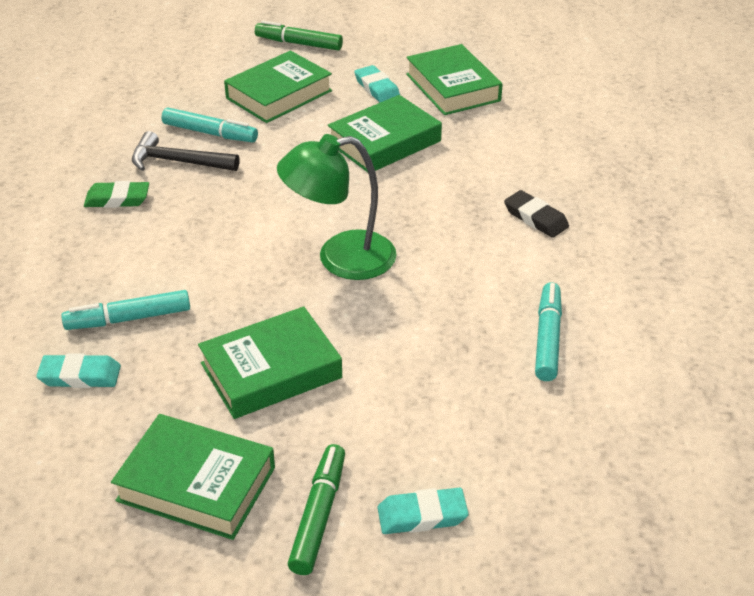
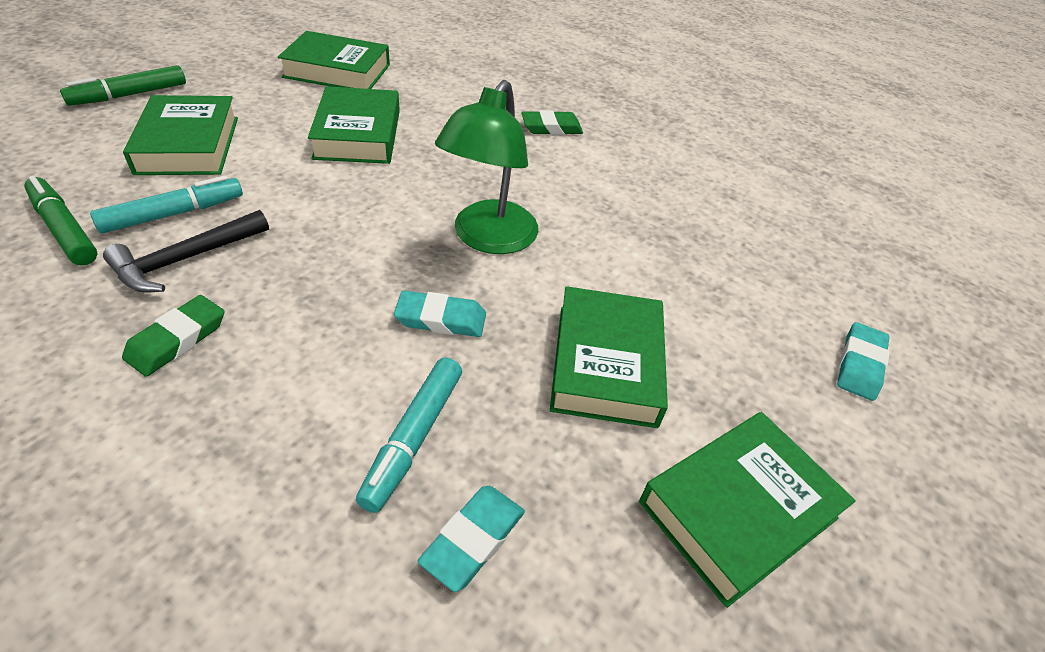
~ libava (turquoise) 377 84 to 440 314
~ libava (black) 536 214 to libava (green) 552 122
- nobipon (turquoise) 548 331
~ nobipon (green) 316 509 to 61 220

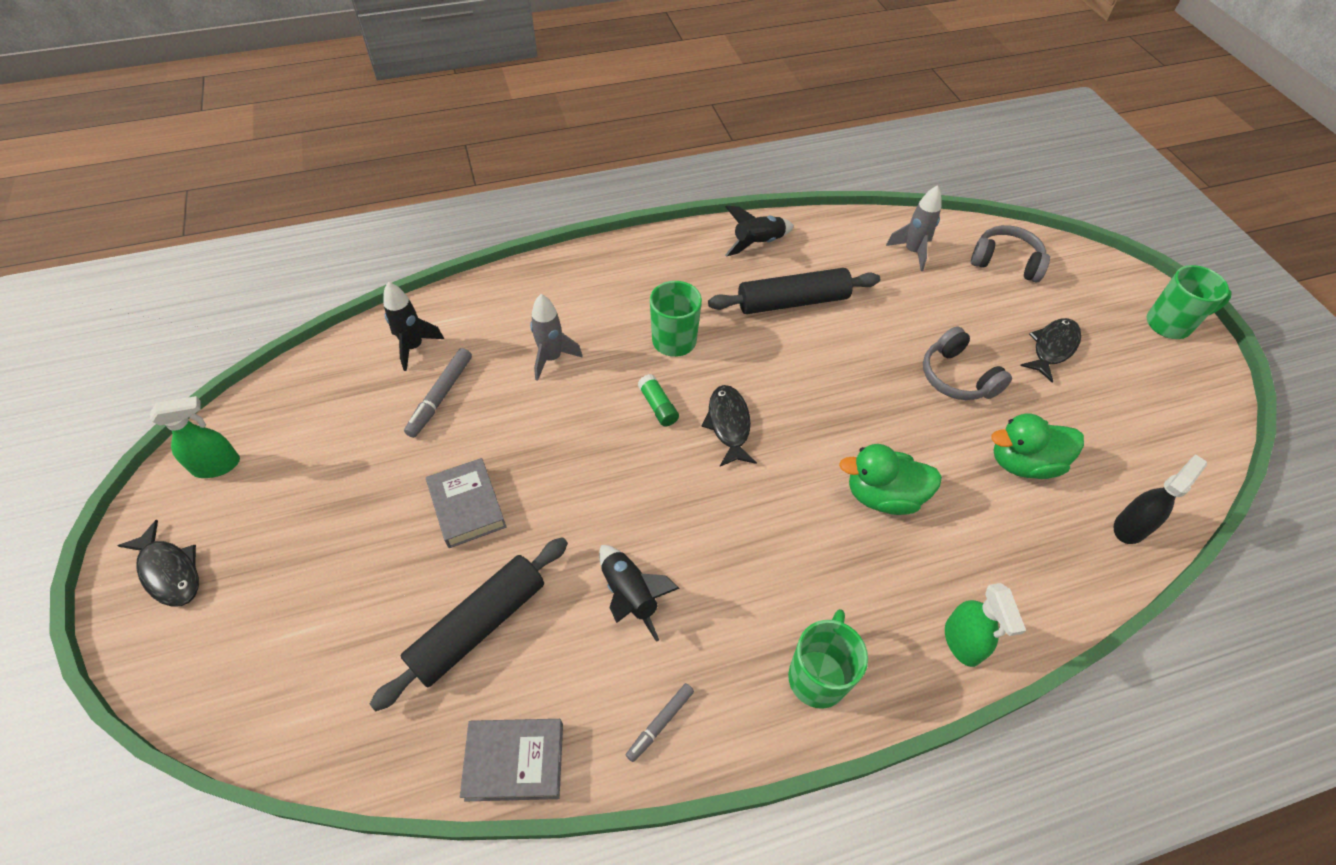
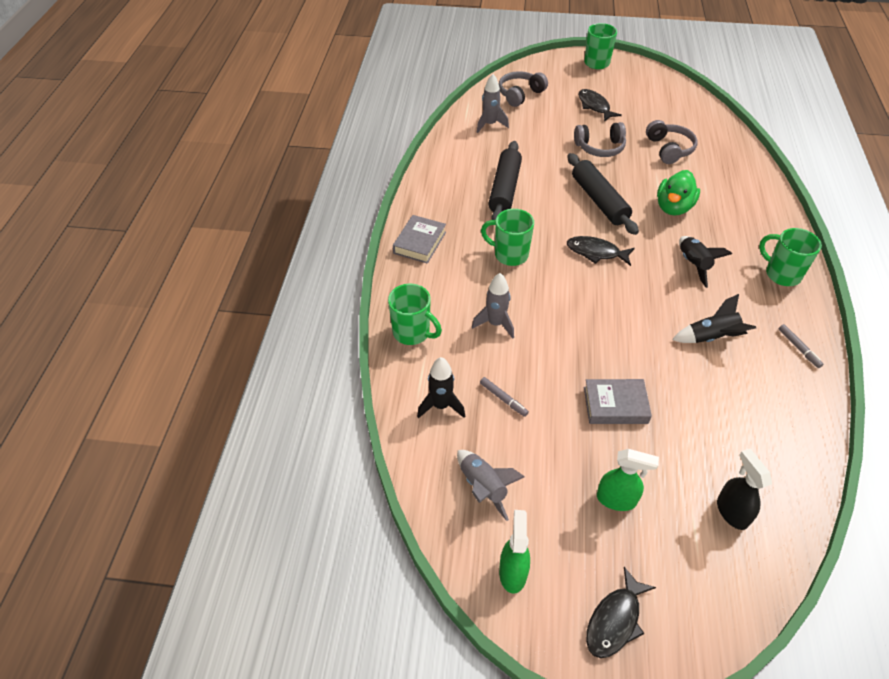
~ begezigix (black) 759 231 to 705 262
~ nobipon (grey) 438 393 = 504 397 x0.65
- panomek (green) 658 400
~ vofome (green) 1037 446 to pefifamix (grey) 671 142
~ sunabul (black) 1160 499 to 744 489
~ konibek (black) 158 563 = 621 612 150 degrees clockwise
~ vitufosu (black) 469 624 to 603 194
~ sunabul (green) 985 625 to 628 480
~ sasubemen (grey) 511 760 to 419 239
+ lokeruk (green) 415 314
+ begezigix (grey) 491 485

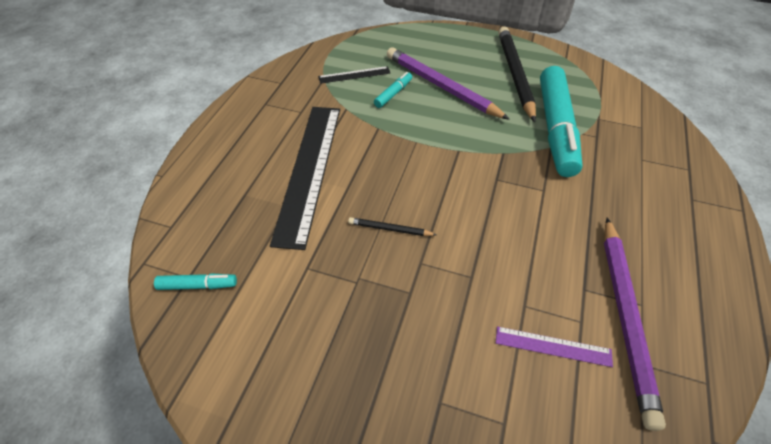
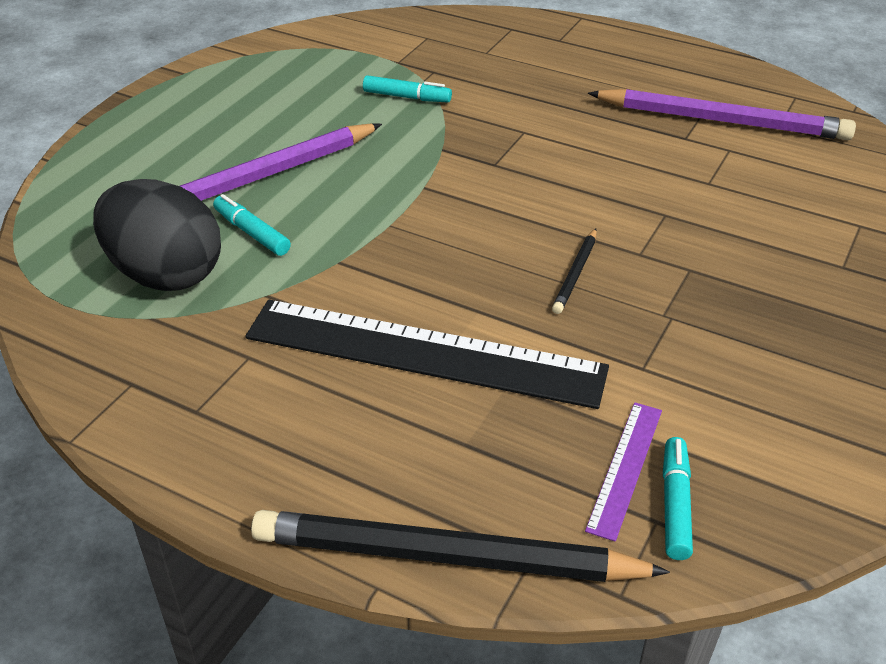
~ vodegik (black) 517 74 to 460 546
~ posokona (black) 354 75 to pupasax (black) 157 235
~ nobipon (turquoise) 561 121 = 407 89 x0.42
~ posokona (purple) 554 346 to 623 472

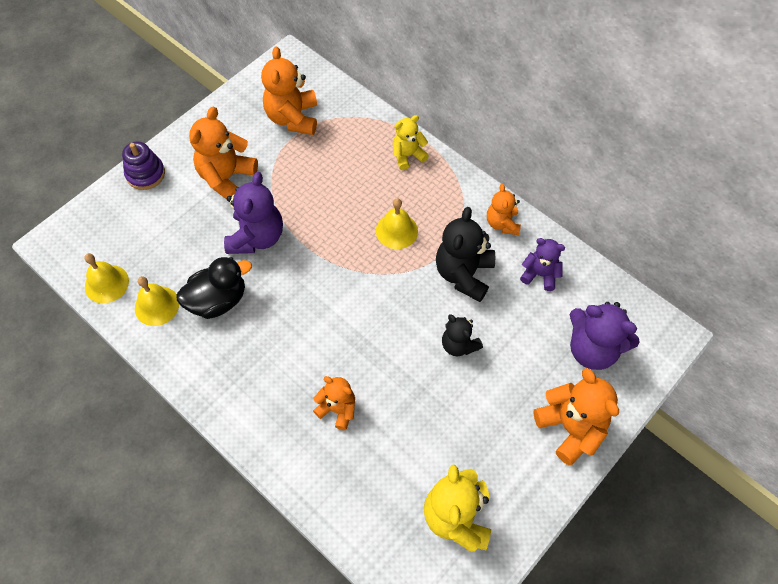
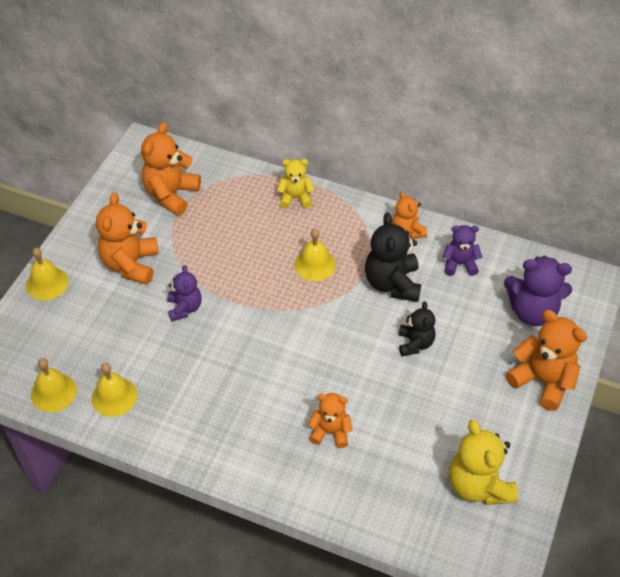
~ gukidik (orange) 289 91 = 171 169 45 degrees clockwise
~ gukidik (yellow) 411 142 = 295 184 45 degrees clockwise
~ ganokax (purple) 143 166 to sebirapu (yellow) 47 274
~ gukidik (purple) 253 213 = 184 293 x0.61
- vofome (black) 214 288
~ gukidik (black) 462 335 = 417 328 120 degrees counterclockwise

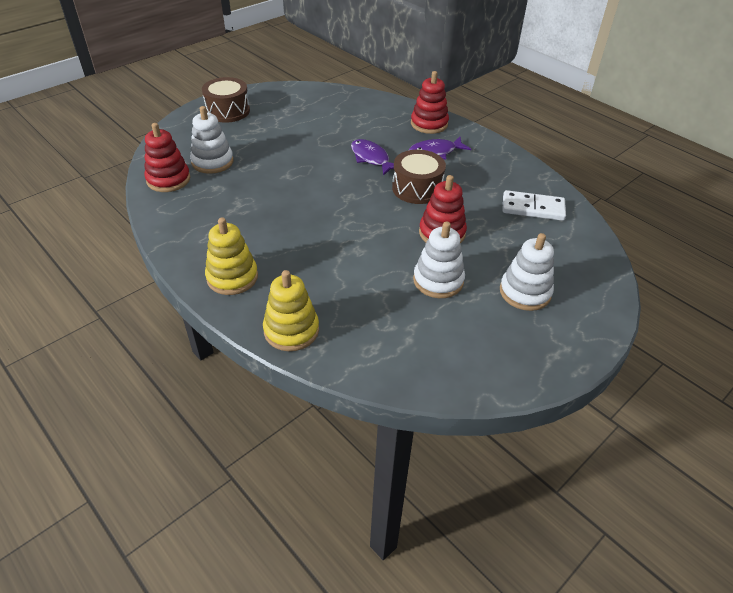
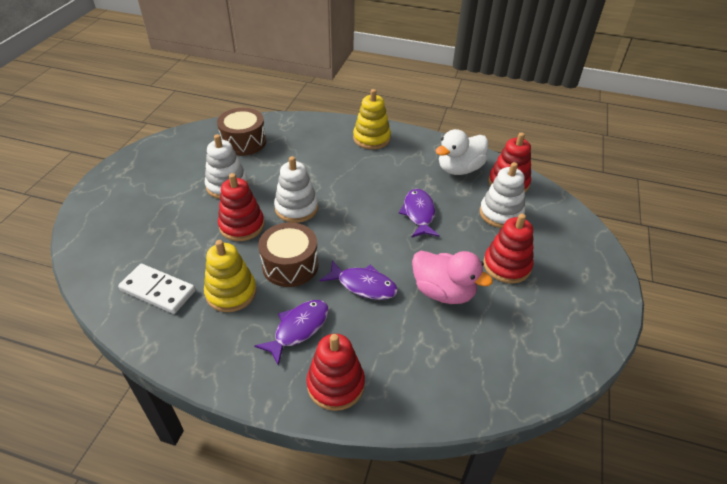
~ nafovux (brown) 226 100 to 241 132
~ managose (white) 534 205 = 157 289 45 degrees clockwise
~ ganokax (white) 527 272 to 296 189
~ ganokax (yellow) 291 310 to 230 276
+ vofome (white) 462 152
+ konibek (purple) 419 213
+ ganokax (red) 508 249
+ vofome (pink) 452 277

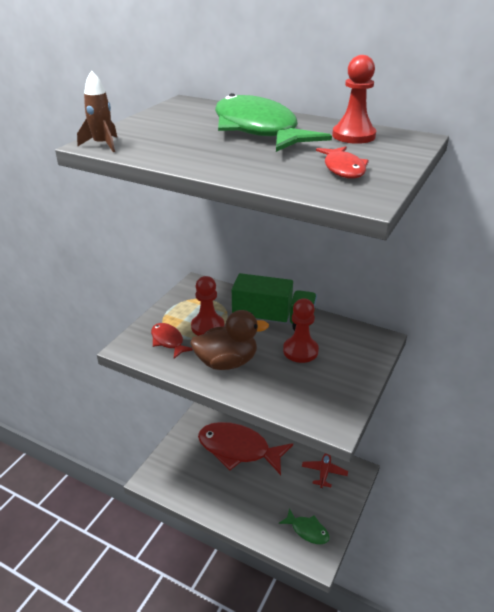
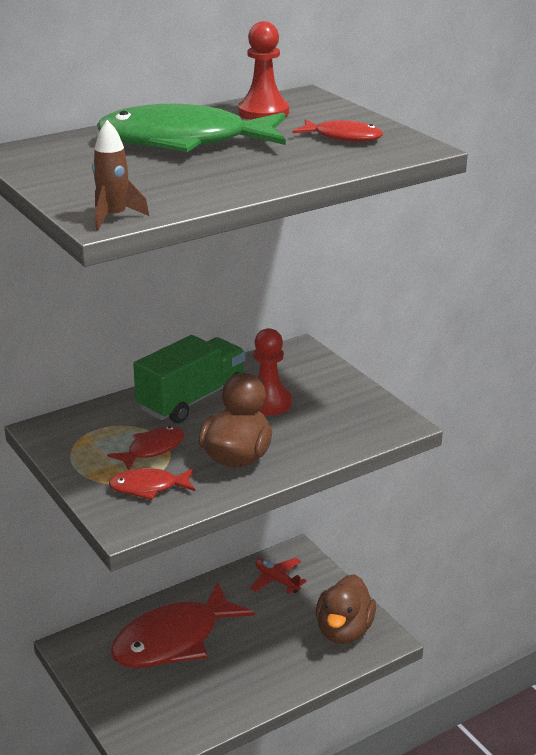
~ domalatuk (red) 207 306 to konibek (red) 145 448
~ konibek (green) 304 526 to vofome (brown) 346 609

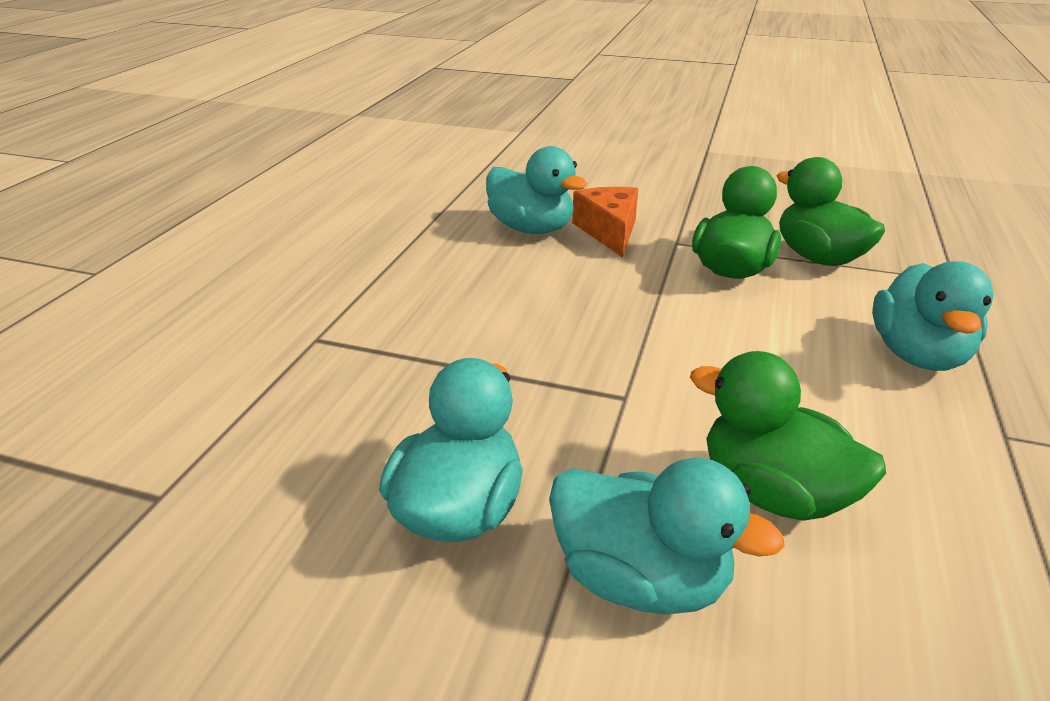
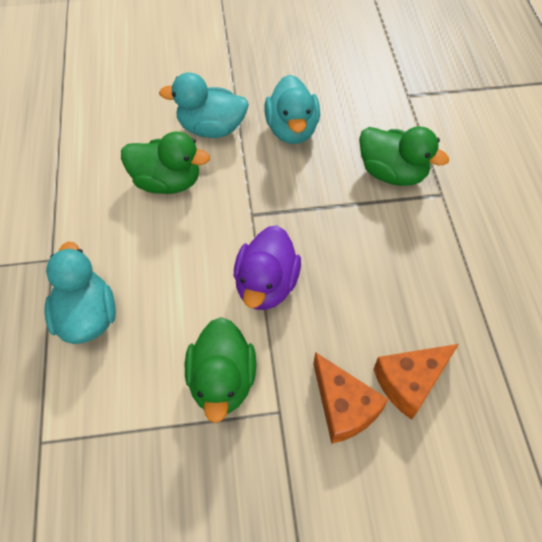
~ vofome (turquoise) 536 190 to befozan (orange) 416 382
~ vofome (green) 830 211 to 404 156
+ vofome (purple) 267 267

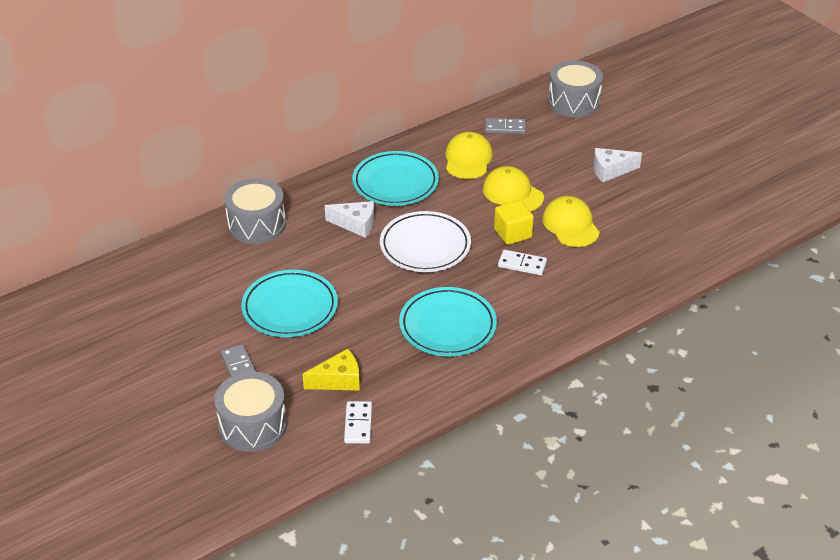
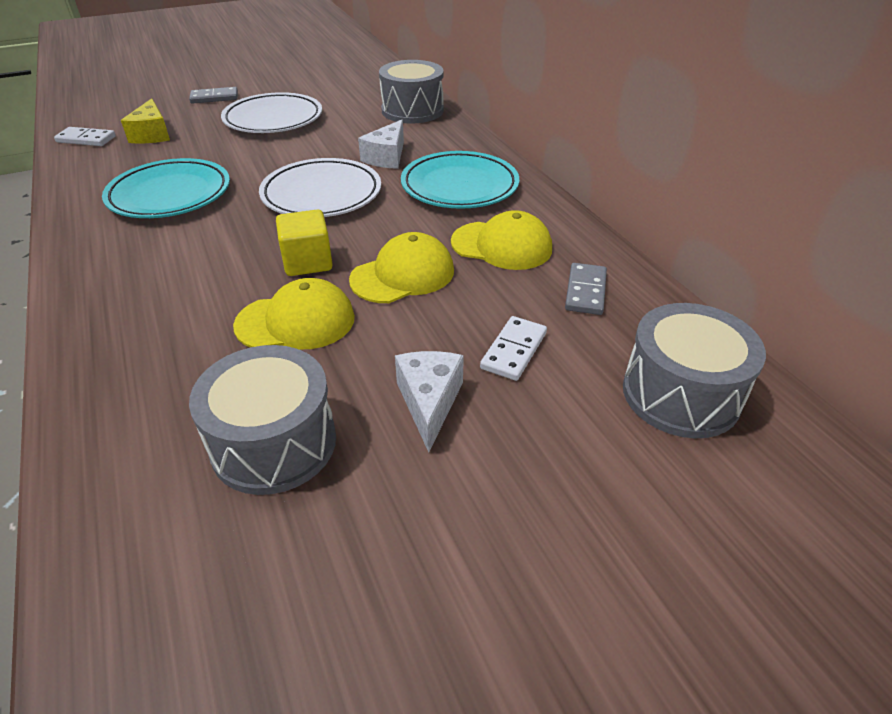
~ managose (white) 522 262 to 513 348
~ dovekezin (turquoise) 289 303 to dovekezin (white) 271 112
~ nafovux (grey) 250 412 to 262 420

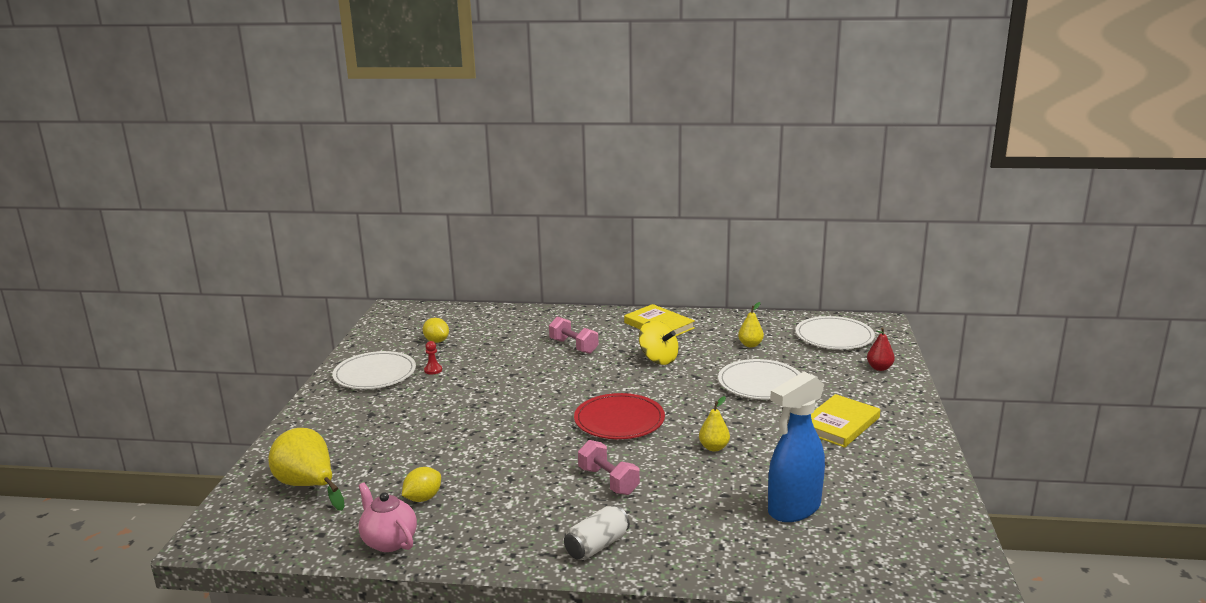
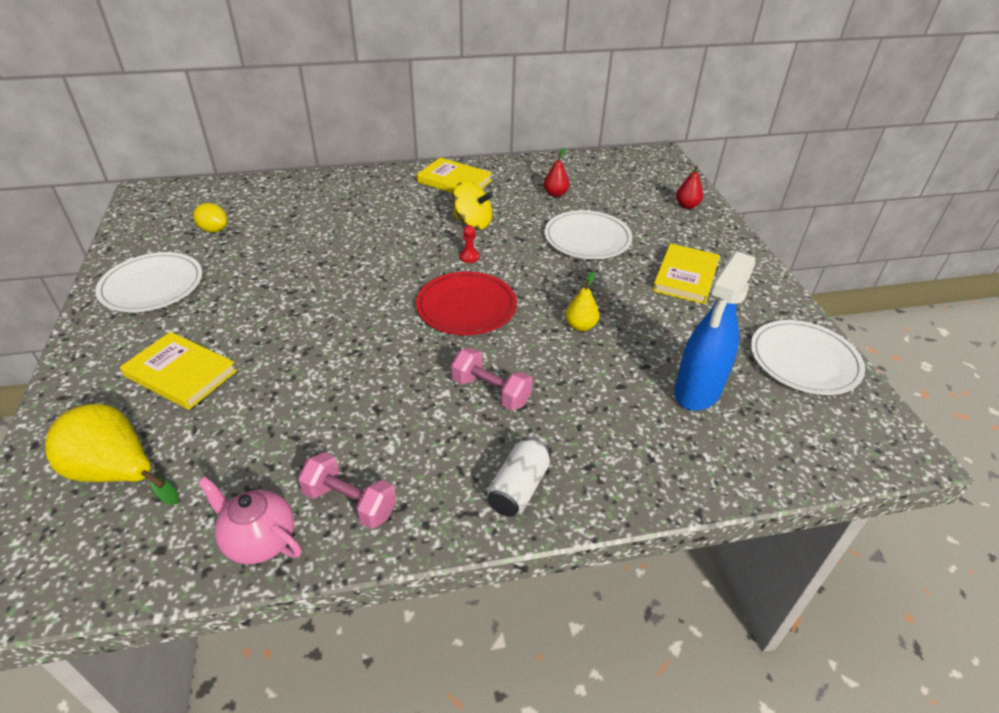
~ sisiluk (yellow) 751 324 to sisiluk (red) 557 172
~ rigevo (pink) 574 335 to 347 490
~ dovekezin (white) 835 332 to 808 357
~ domalatuk (red) 433 358 to 469 244
- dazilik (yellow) 421 484
+ sasubemen (yellow) 178 371

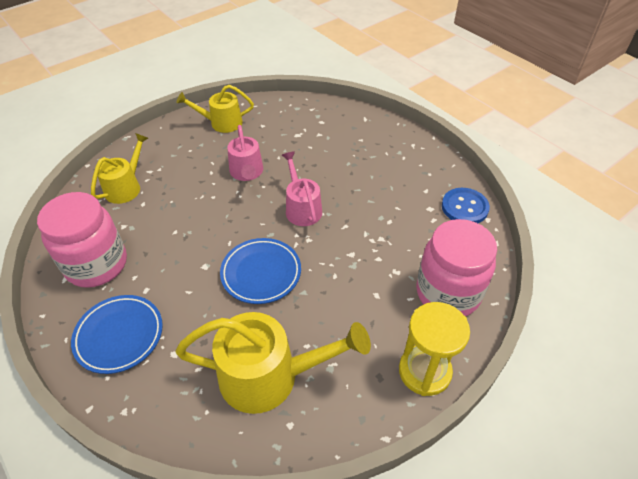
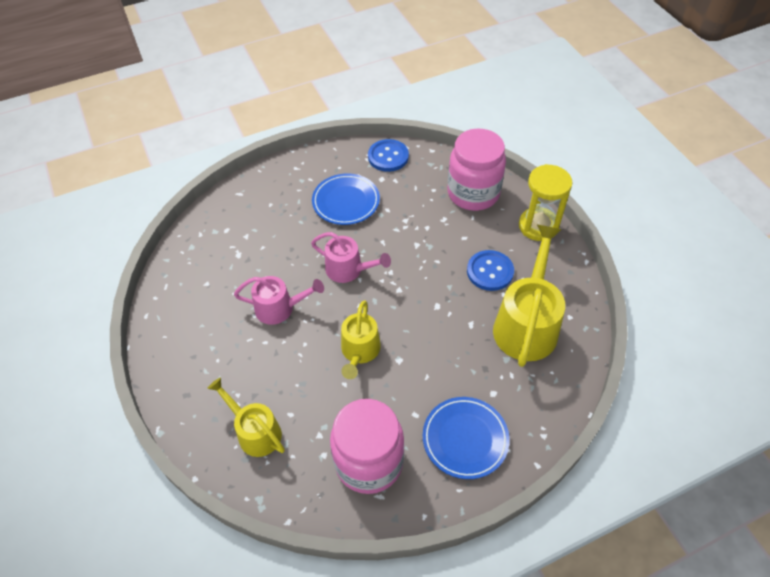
~ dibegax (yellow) 215 109 to 361 339
~ dibegax (pink) 302 188 = 351 257 150 degrees counterclockwise
~ dovekezin (blue) 260 271 to 346 199
+ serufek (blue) 490 270

